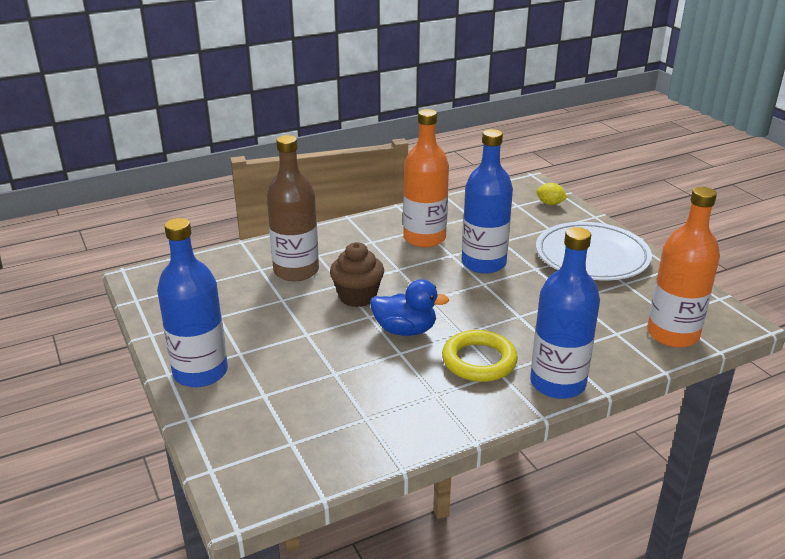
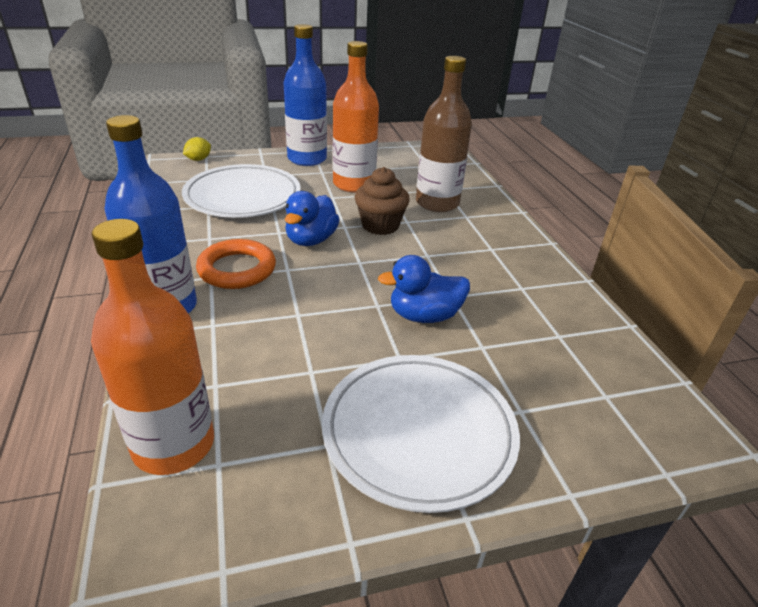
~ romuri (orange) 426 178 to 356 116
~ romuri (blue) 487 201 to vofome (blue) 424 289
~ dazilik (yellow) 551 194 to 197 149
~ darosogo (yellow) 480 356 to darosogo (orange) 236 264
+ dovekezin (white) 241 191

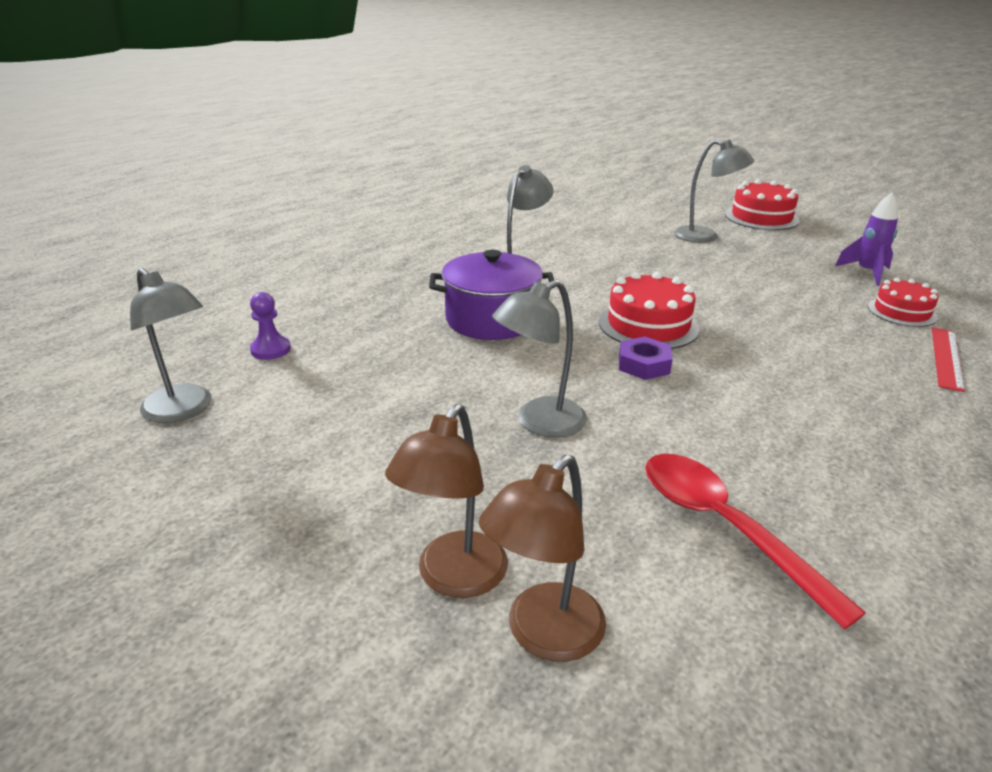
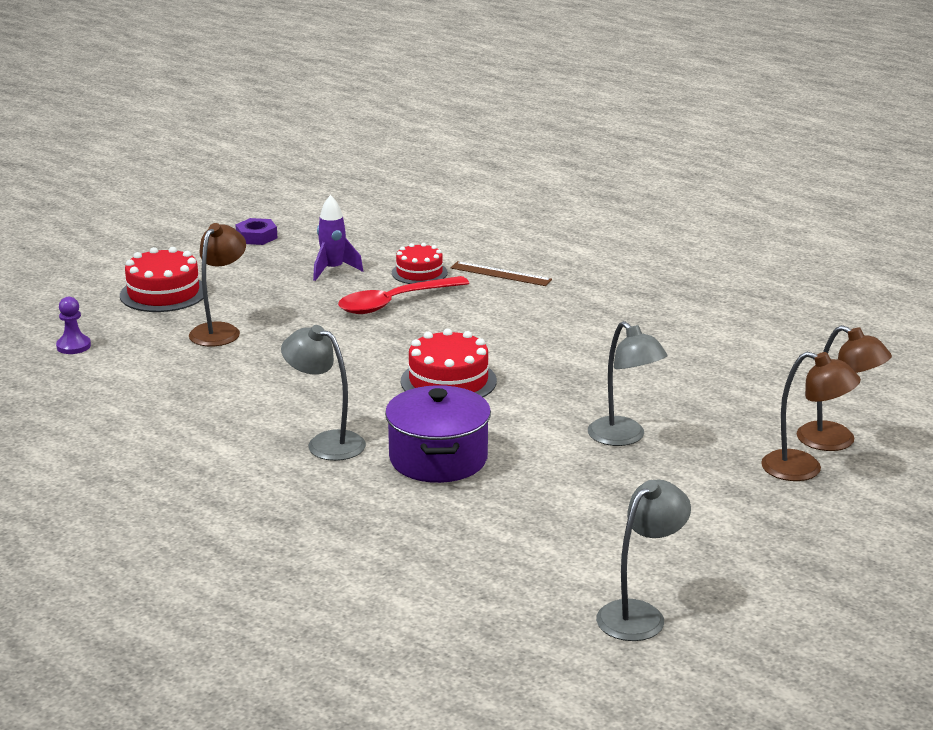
~ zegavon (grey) 714 191 to zegavon (brown) 217 284
~ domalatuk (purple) 270 326 to 73 325
~ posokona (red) 948 359 to posokona (brown) 501 273
~ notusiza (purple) 646 358 to 256 231
~ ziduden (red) 755 541 to 403 295

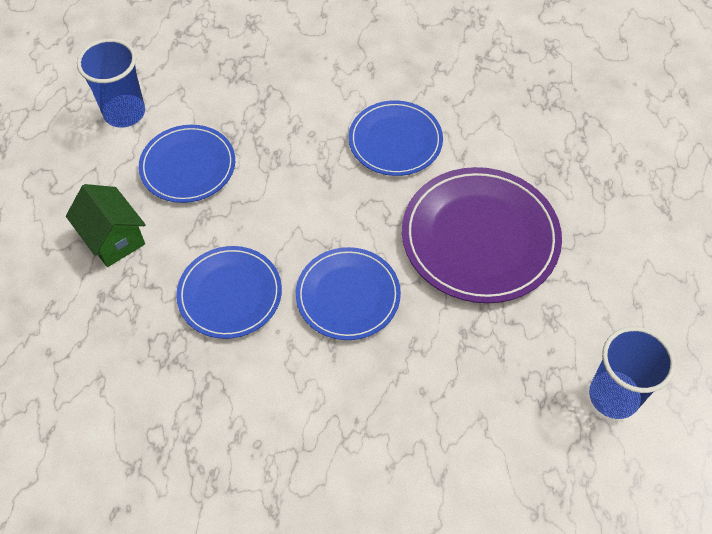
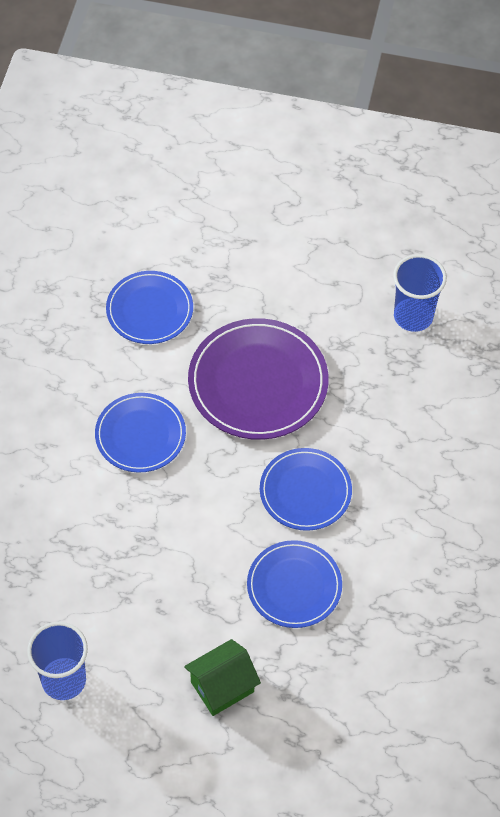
~ dovekezin (blue) 187 164 to 149 307

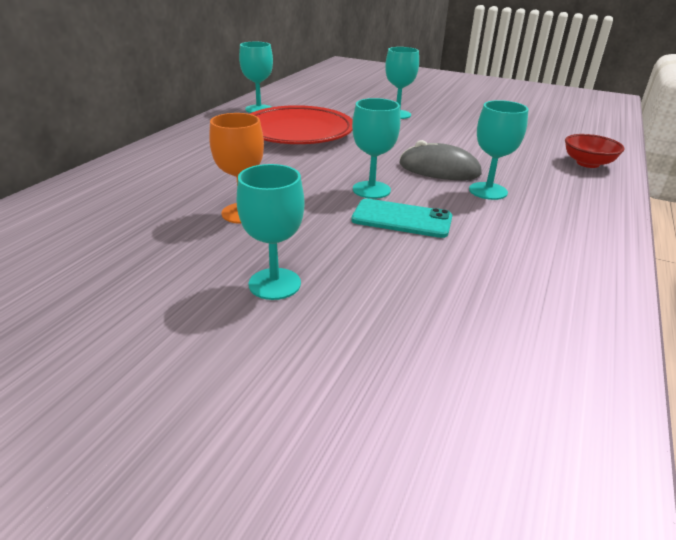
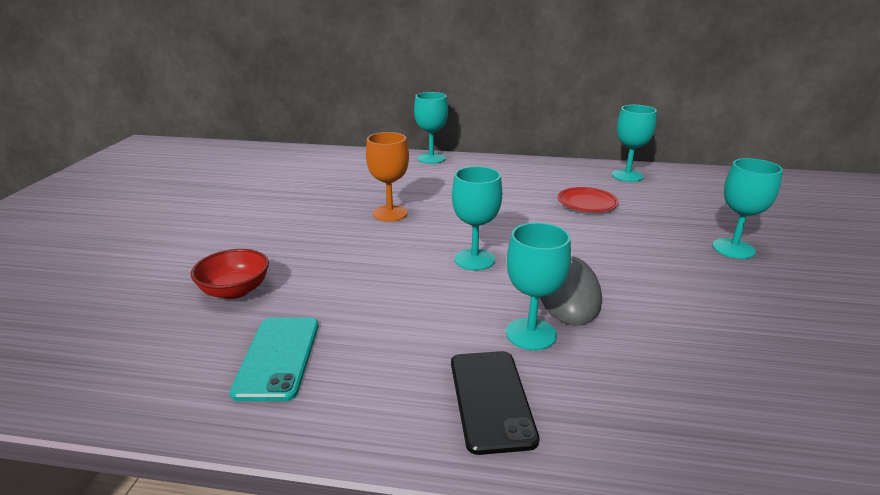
~ dovekezin (red) 301 124 = 588 199 x0.48
~ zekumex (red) 595 151 to 230 274
~ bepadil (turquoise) 270 232 to 431 128
~ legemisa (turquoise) 401 218 to 274 359
+ legemisa (black) 495 403

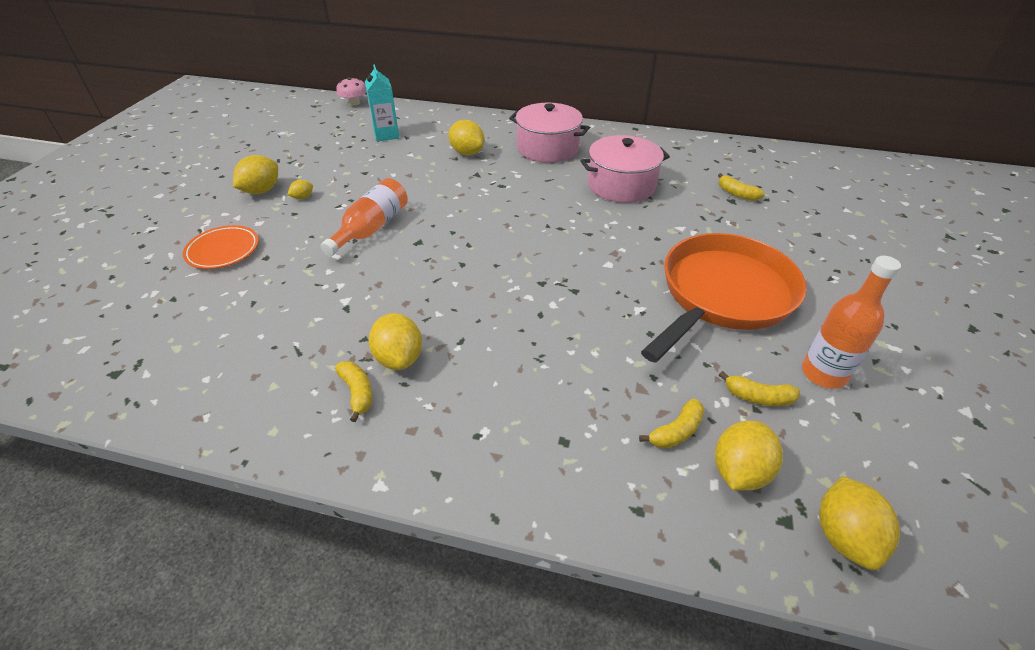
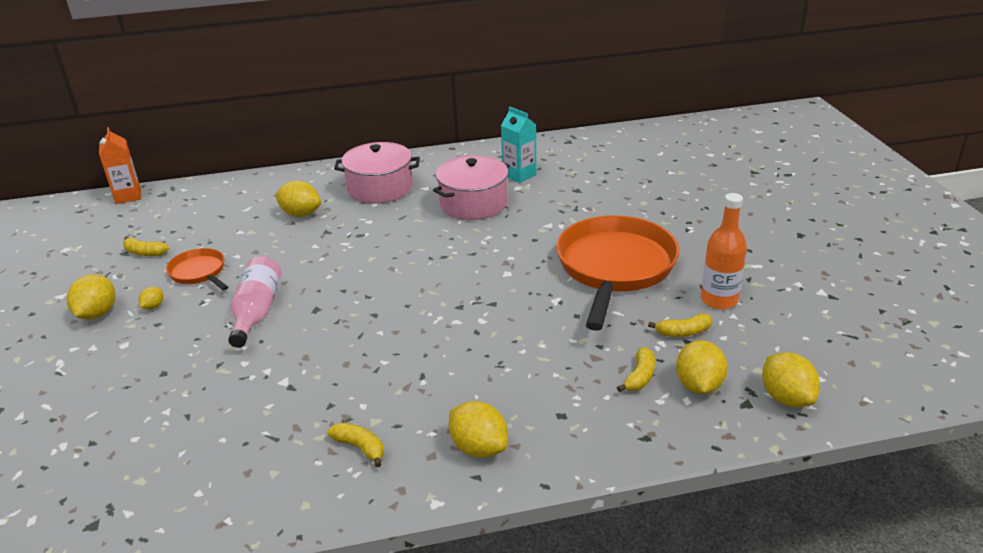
~ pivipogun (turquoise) 382 103 to 518 145
~ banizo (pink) 351 91 to pivipogun (orange) 120 165
~ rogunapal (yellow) 741 187 to 146 246
~ romuri (orange) 364 217 to romuri (pink) 254 302
- dovekezin (orange) 221 247
~ dazilik (yellow) 395 341 to 478 429
+ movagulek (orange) 197 269

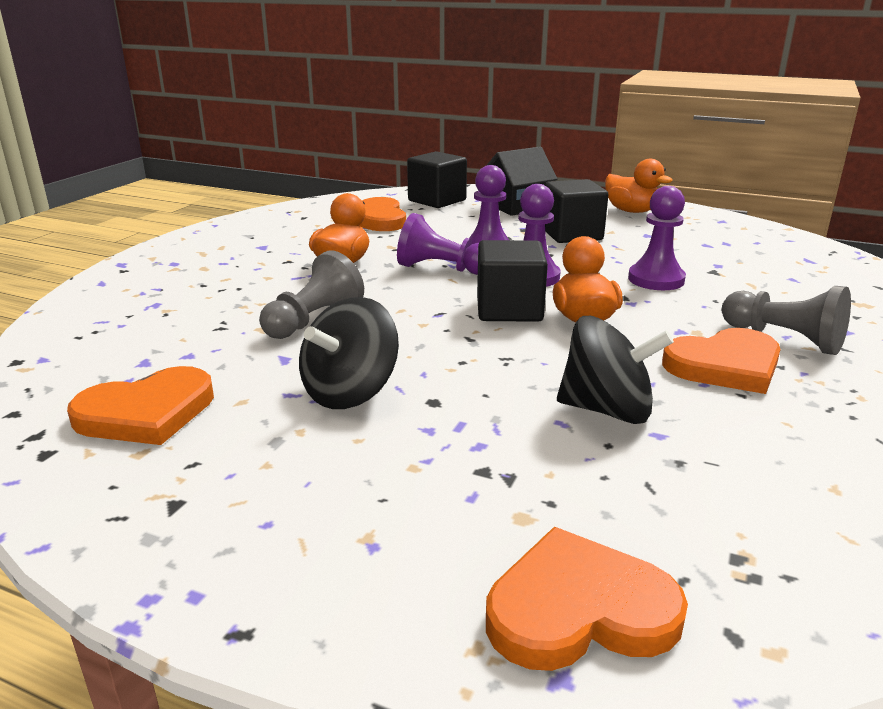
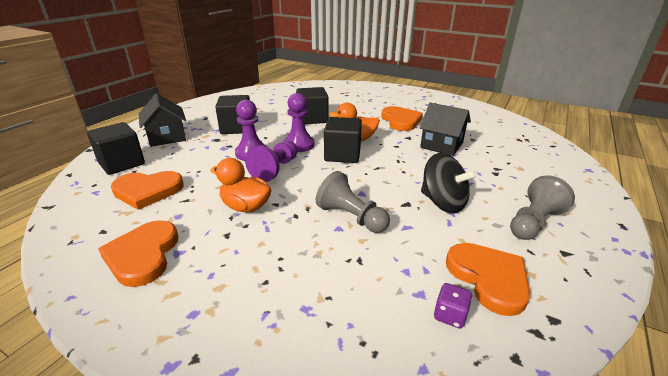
- vofome (orange) 639 186
~ domalatuk (purple) 657 238 to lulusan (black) 312 105
~ domalatuk (grey) 786 320 to 542 207
~ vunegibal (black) 615 370 to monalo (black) 445 129
~ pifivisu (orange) 587 599 to 138 253
+ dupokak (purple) 453 306

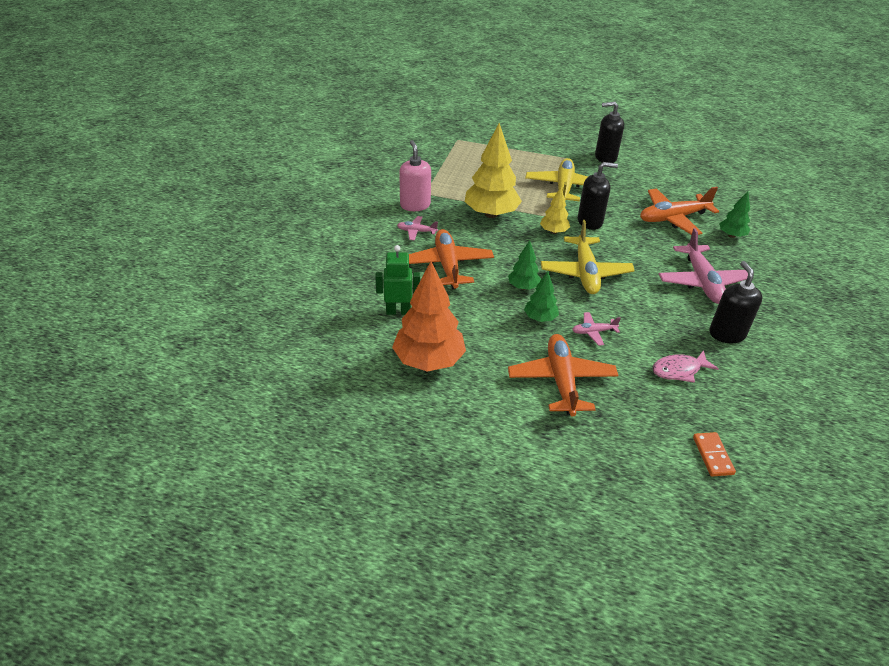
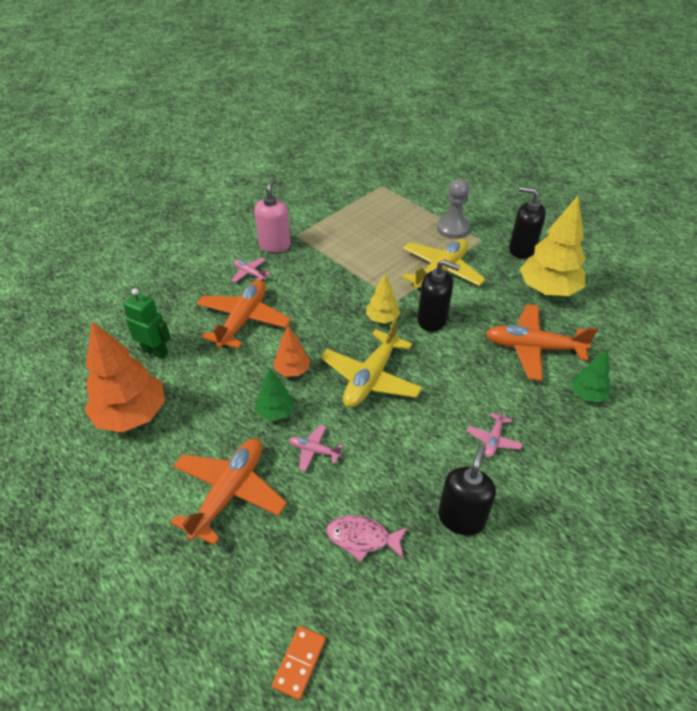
~ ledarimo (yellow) 493 170 to 553 246
~ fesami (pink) 703 266 = 495 432 x0.48
~ ledarimo (green) 524 265 to ledarimo (orange) 291 351
+ domalatuk (grey) 453 208

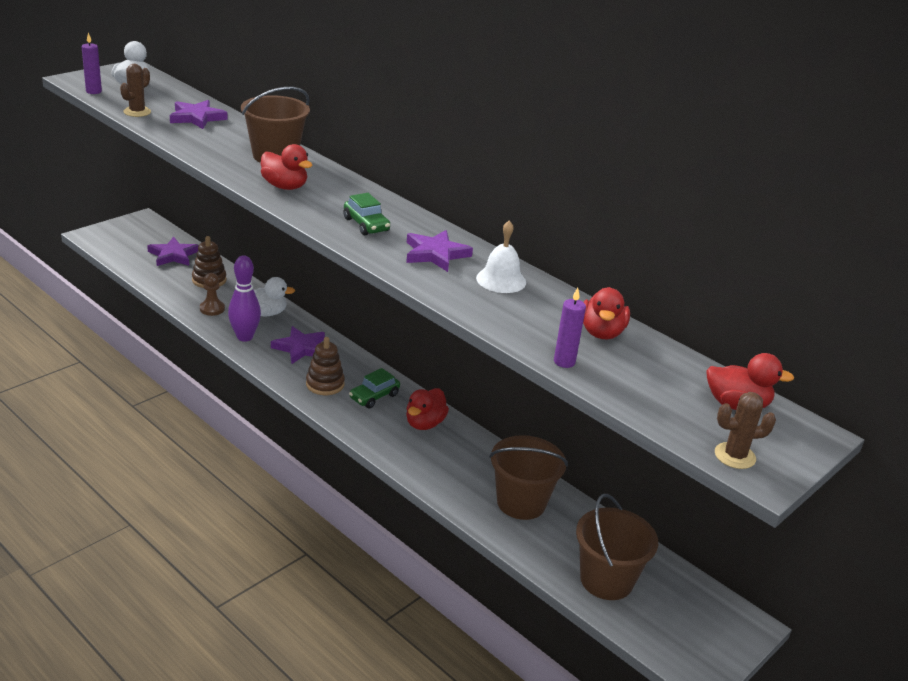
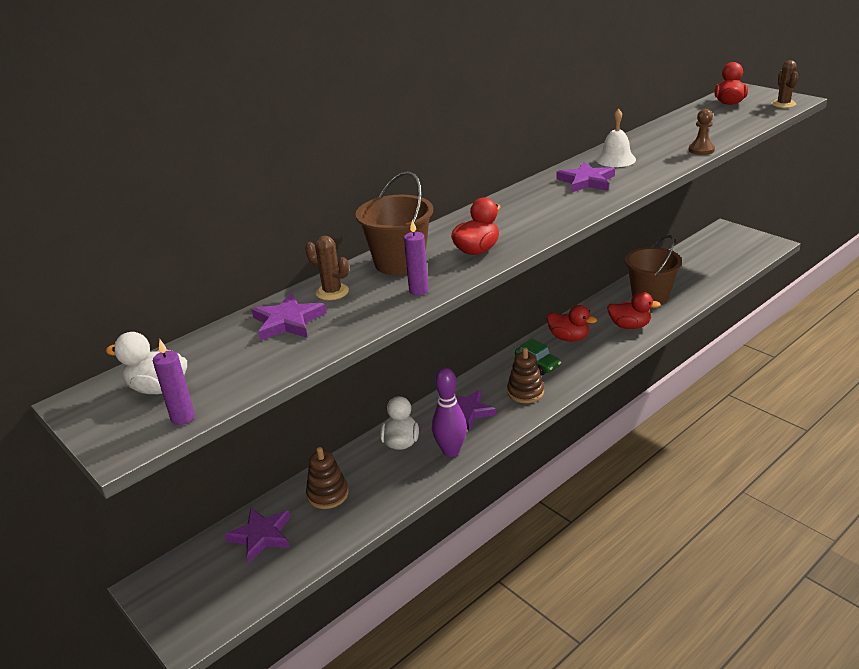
~ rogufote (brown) 135 90 to 327 268
- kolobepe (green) 366 214
~ domalatuk (brown) 212 294 to 702 132
~ vofome (red) 606 313 to 634 310
~ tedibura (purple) 570 328 to 416 257
- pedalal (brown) 617 547

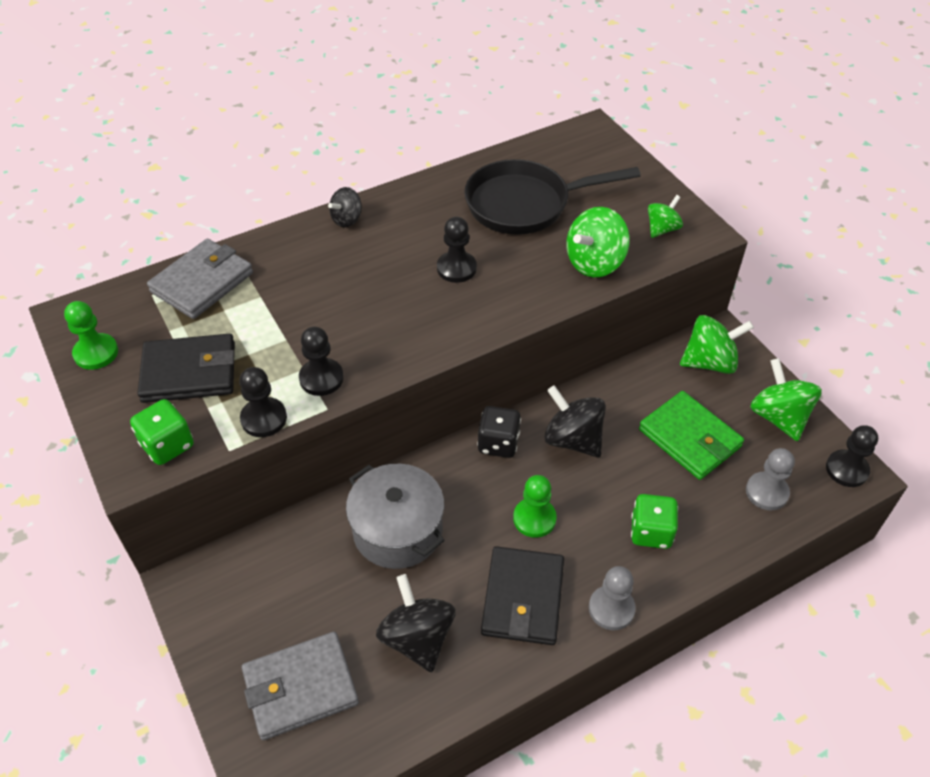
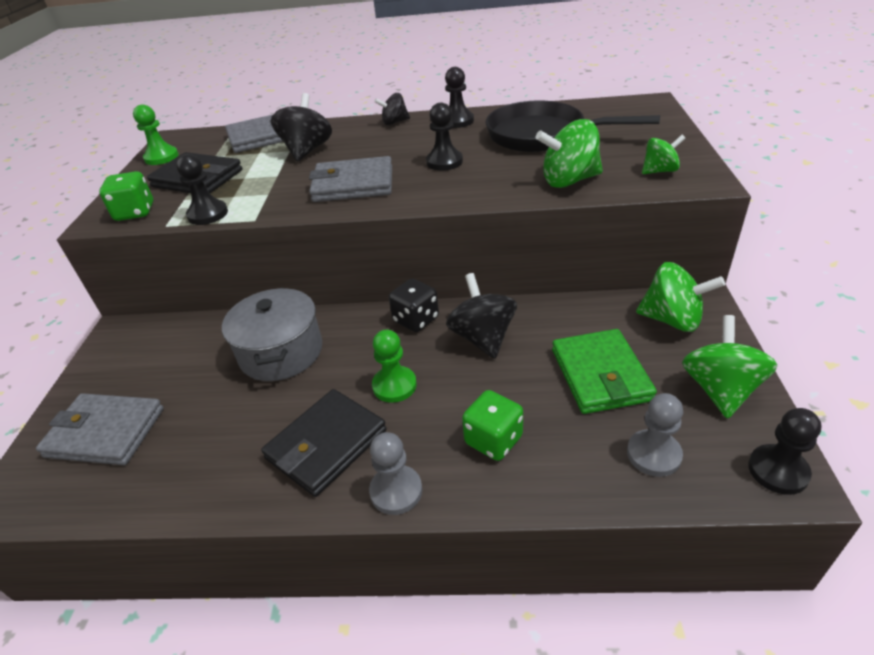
~ domalatuk (black) 321 361 to 459 97
~ vunegibal (black) 416 623 to 301 127
+ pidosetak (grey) 350 179

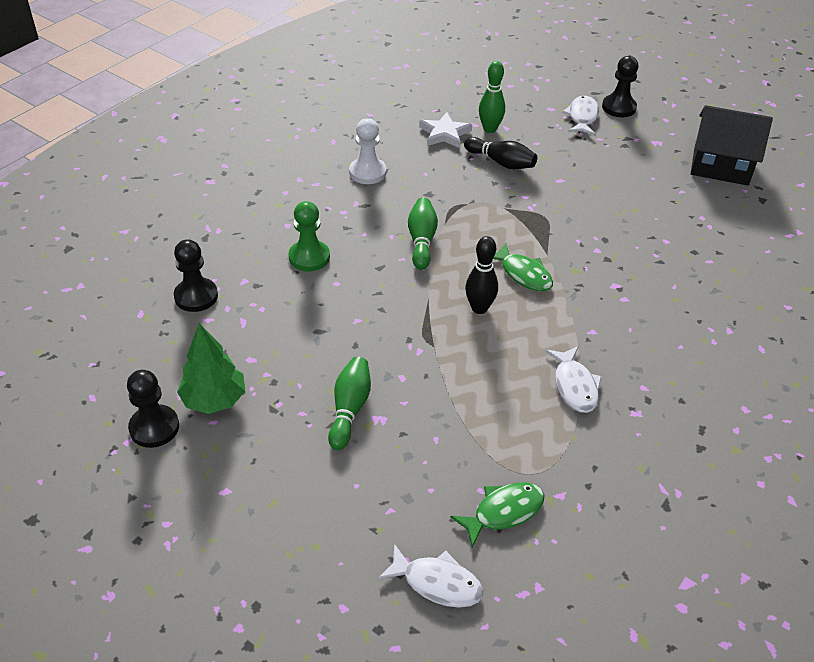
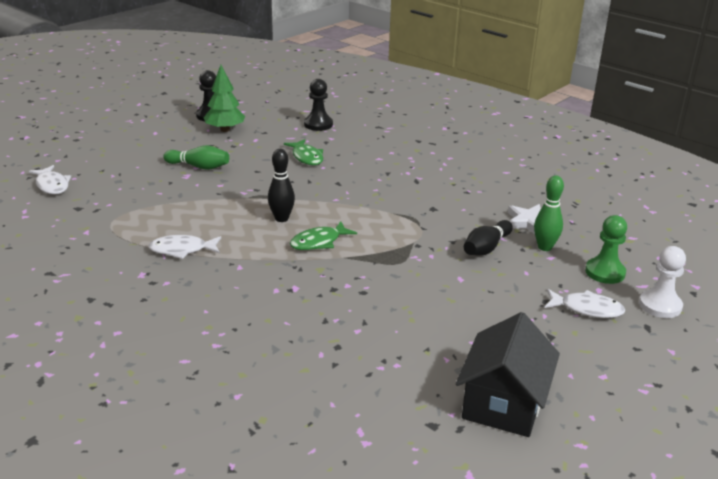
- domalatuk (black) 620 86
~ domalatuk (white) 367 151 to 662 282
- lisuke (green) 423 234
~ domalatuk (green) 309 236 to 606 249
~ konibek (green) 497 514 to 303 152
~ konibek (white) 430 576 = 50 179 60 degrees counterclockwise

